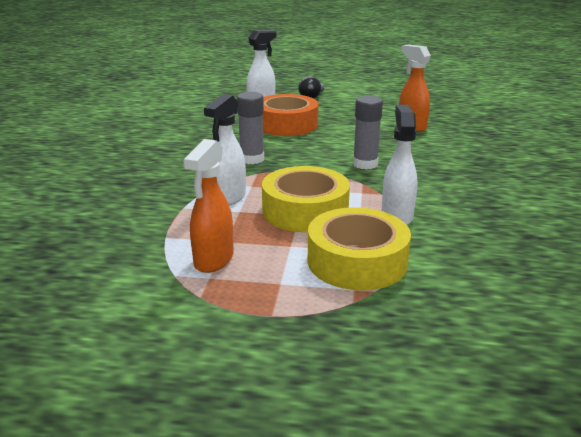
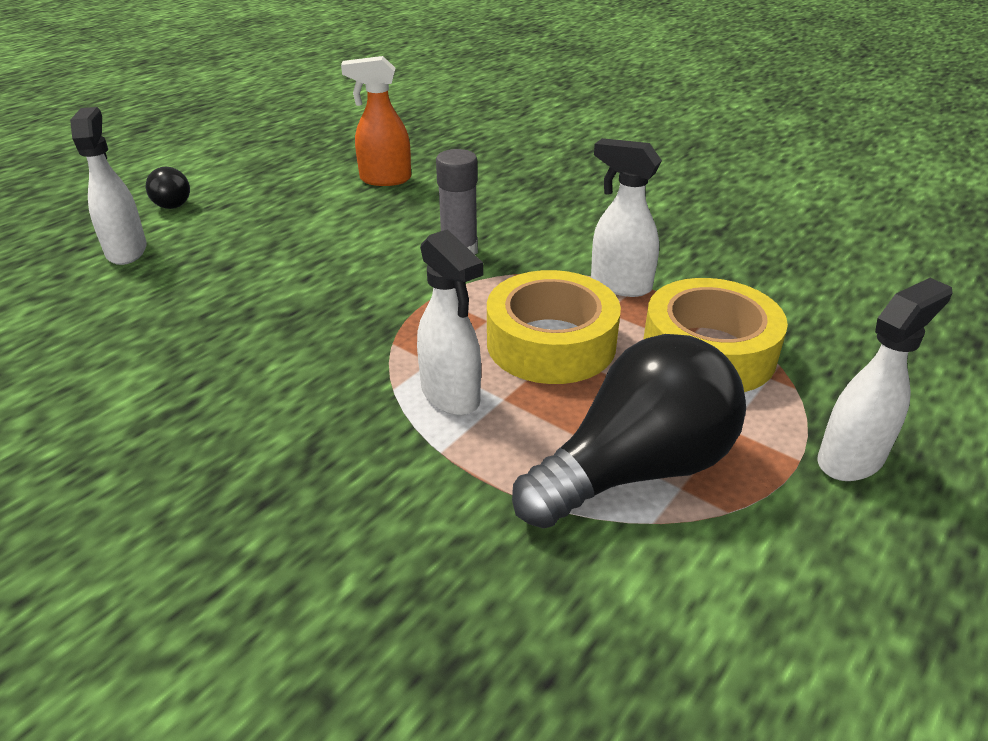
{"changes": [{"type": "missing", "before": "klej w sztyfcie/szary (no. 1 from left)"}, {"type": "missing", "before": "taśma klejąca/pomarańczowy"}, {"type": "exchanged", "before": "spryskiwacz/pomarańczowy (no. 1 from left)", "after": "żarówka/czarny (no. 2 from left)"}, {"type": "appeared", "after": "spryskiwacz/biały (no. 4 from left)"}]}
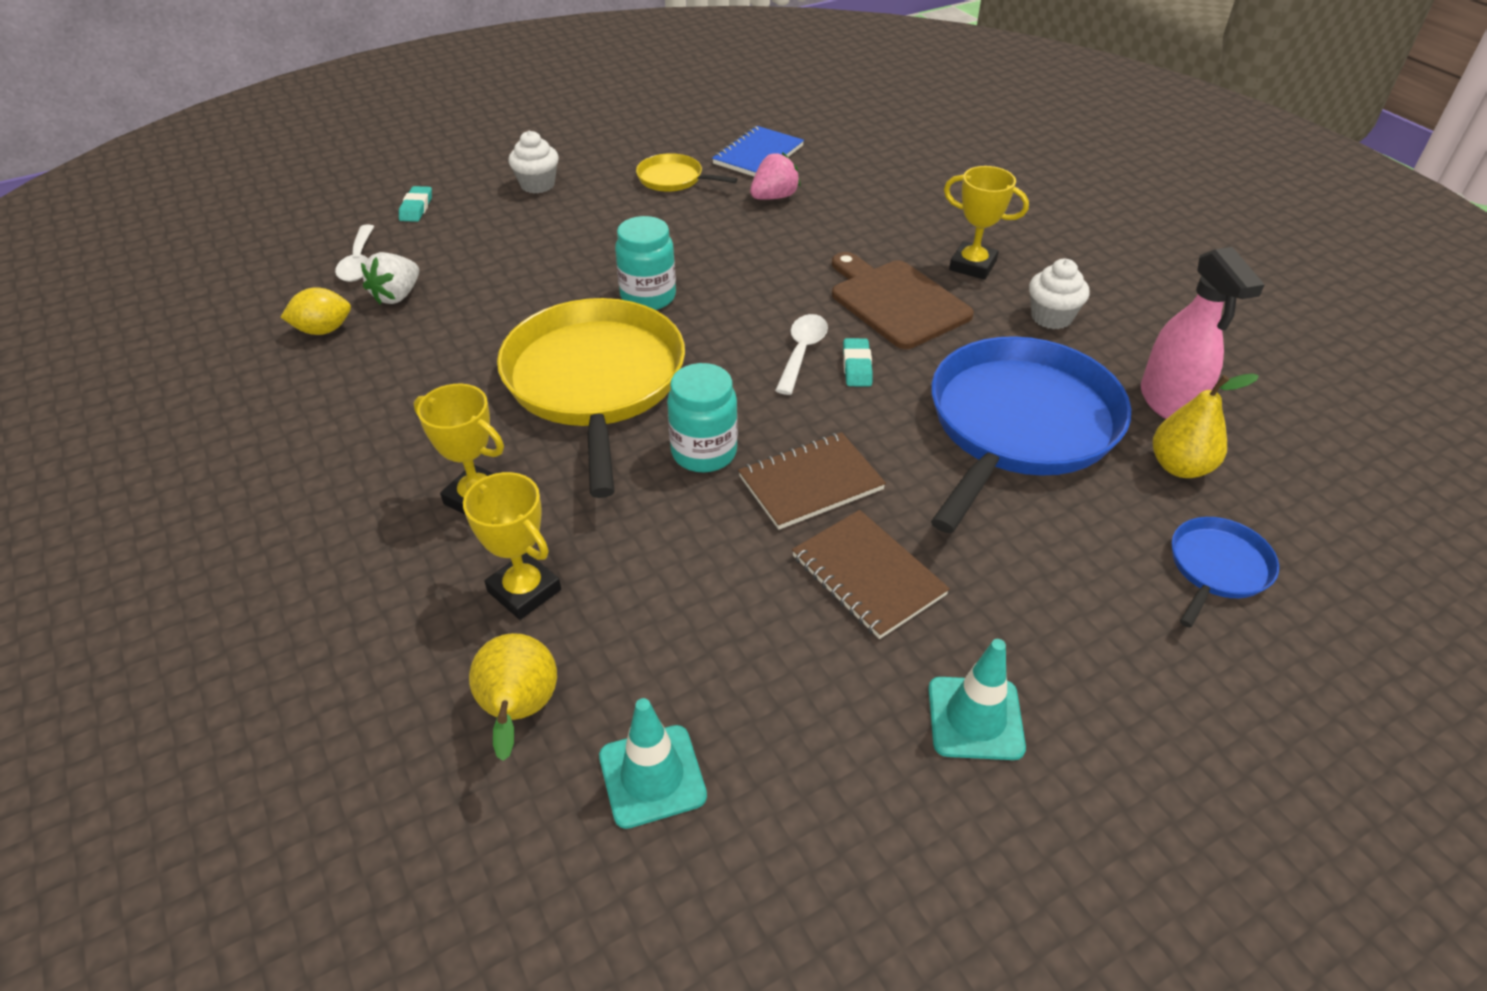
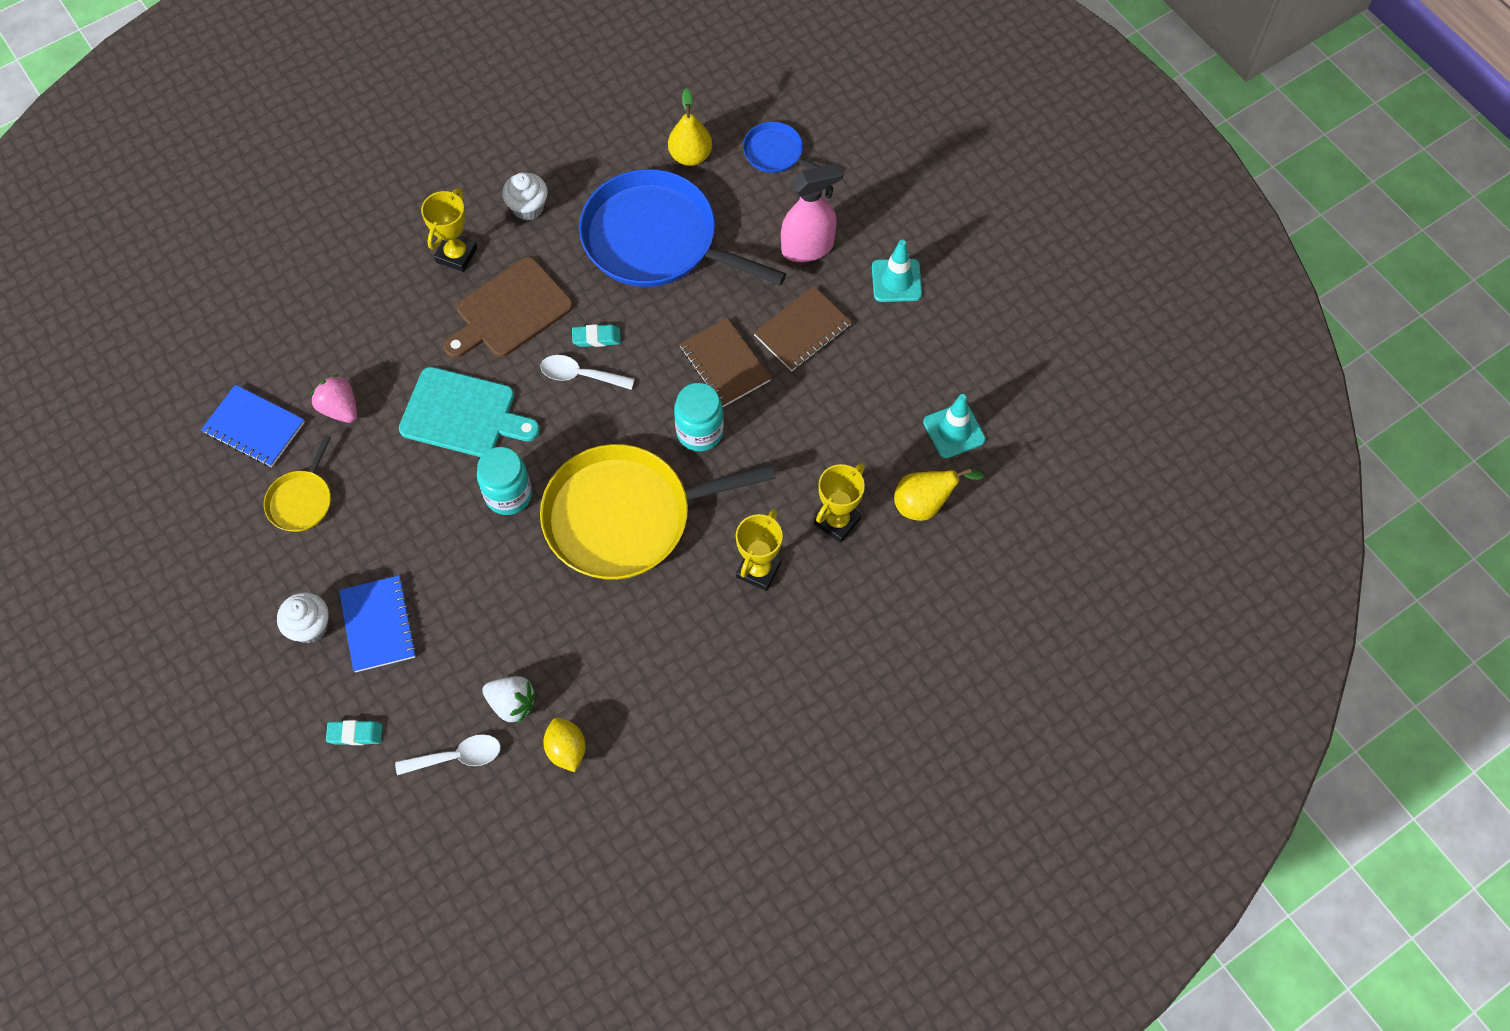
{"changes": [{"type": "relocated", "before": "spryskiwacz/różowy"}, {"type": "appeared", "after": "deska do krojenia/turkusowy"}, {"type": "appeared", "after": "zeszyt/niebieski (no. 2 from left)"}]}
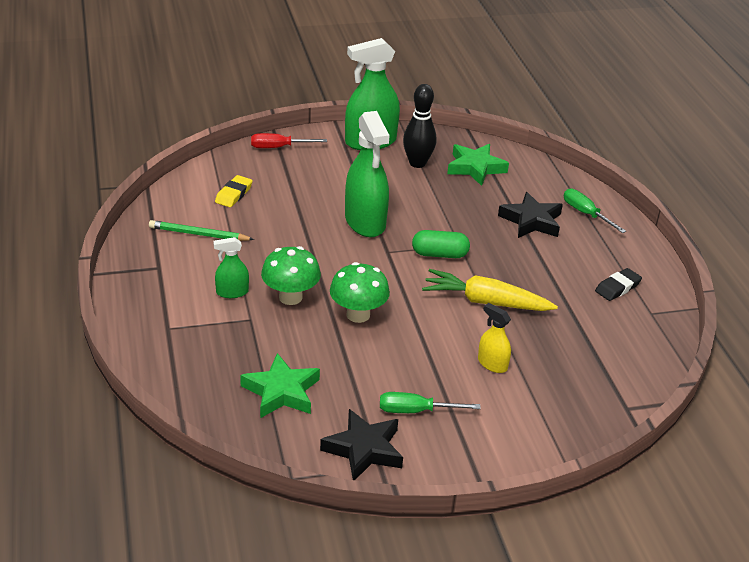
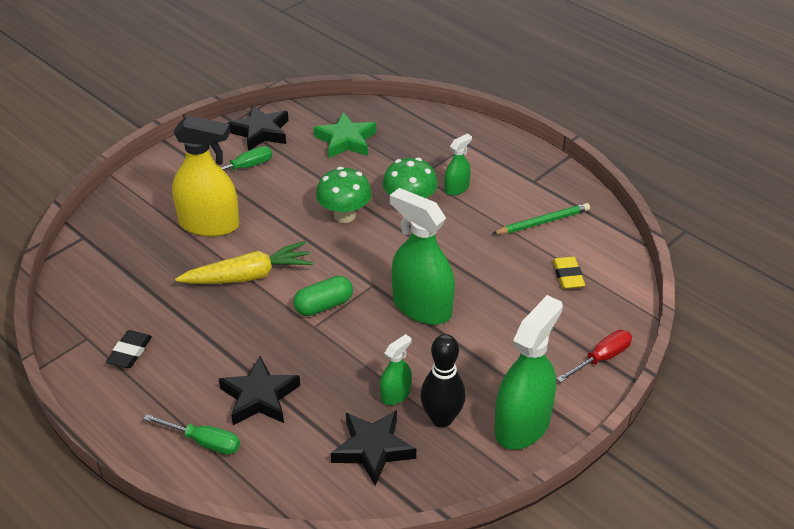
{"changes": [{"type": "colour", "before": "gwiazda/zielony (no. 2 from left)", "after": "gwiazda/czarny (no. 3 from left)"}, {"type": "size", "before": "spryskiwacz/żółty", "scale": 2.02}, {"type": "appeared", "after": "spryskiwacz/zielony (no. 1 from left)"}]}
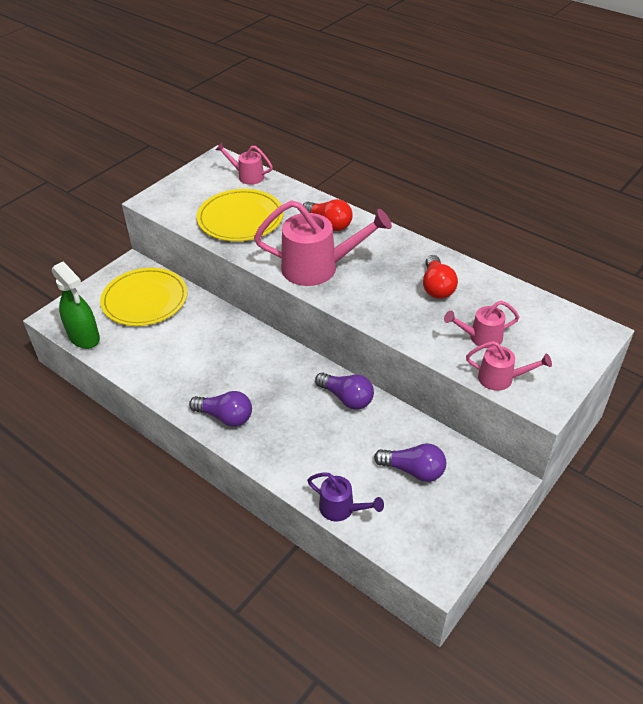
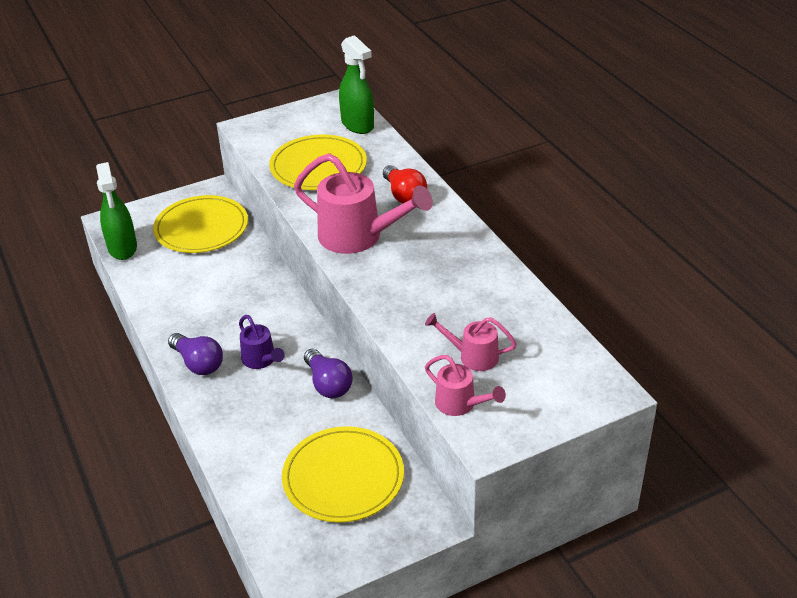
{"changes": [{"type": "exchanged", "before": "konewka/różowy (no. 1 from left)", "after": "spryskiwacz/zielony (no. 2 from left)"}, {"type": "missing", "before": "żarówka/czerwony (no. 2 from left)"}, {"type": "exchanged", "before": "żarówka/fioletowy (no. 3 from left)", "after": "talerz/żółty (no. 3 from left)"}, {"type": "relocated", "before": "konewka/fioletowy"}]}
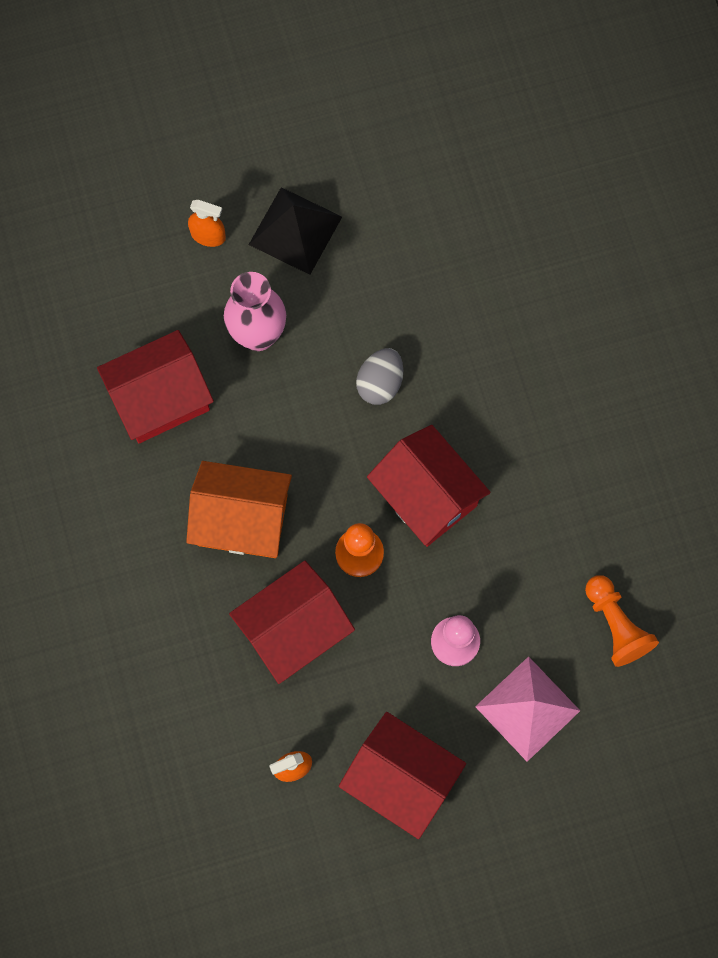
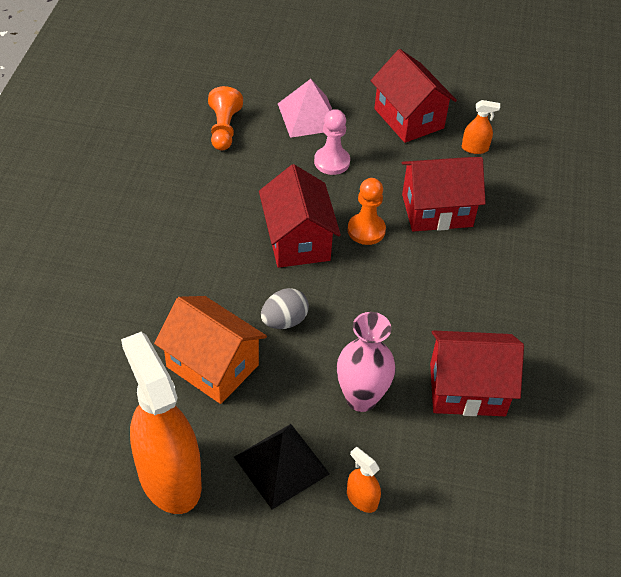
{"changes": [{"type": "relocated", "before": "domek/pomarańczowy"}, {"type": "appeared", "after": "spryskiwacz/pomarańczowy (no. 1 from left)"}]}
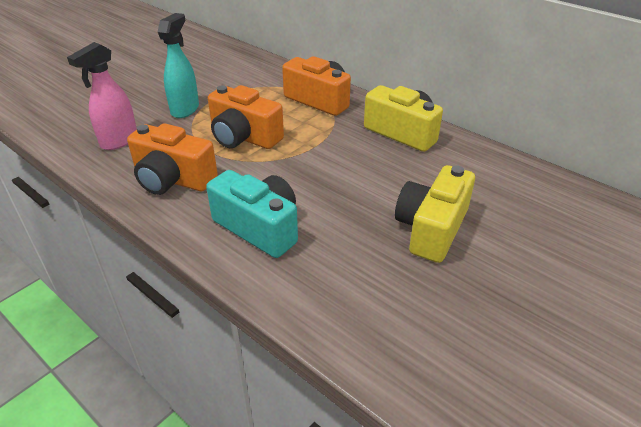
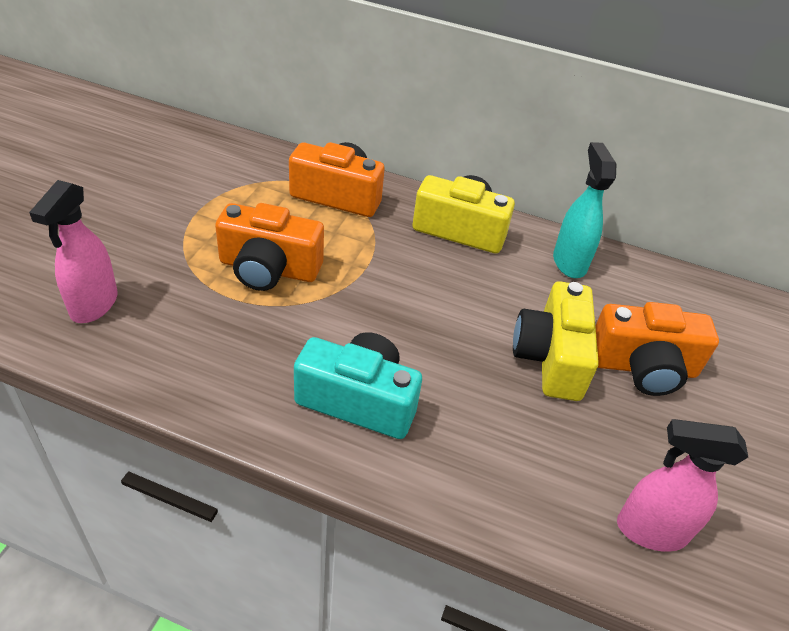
{"changes": [{"type": "relocated", "before": "spryskiwacz/turkusowy"}, {"type": "relocated", "before": "aparat fotograficzny/pomarańczowy (no. 1 from left in the first image)", "after": "aparat fotograficzny/pomarańczowy (no. 3 from left)"}, {"type": "appeared", "after": "spryskiwacz/różowy (no. 2 from left)"}]}
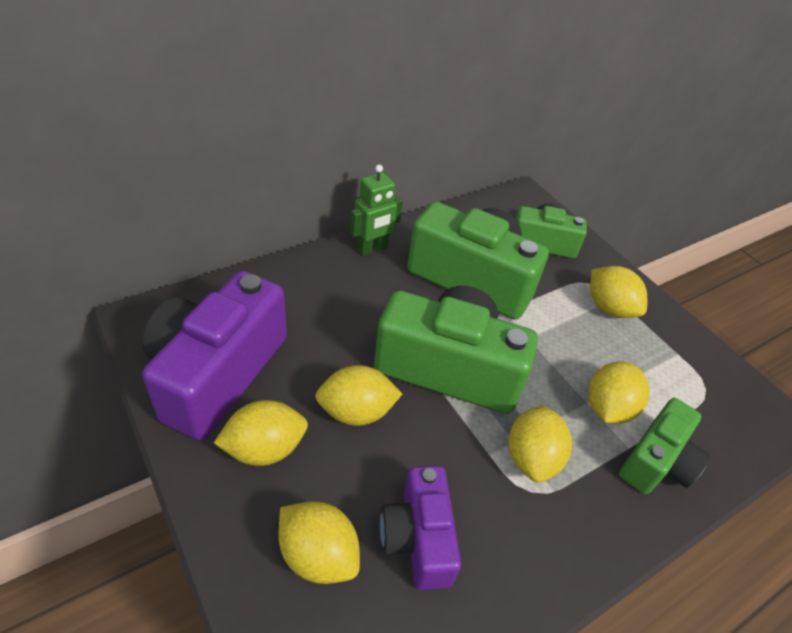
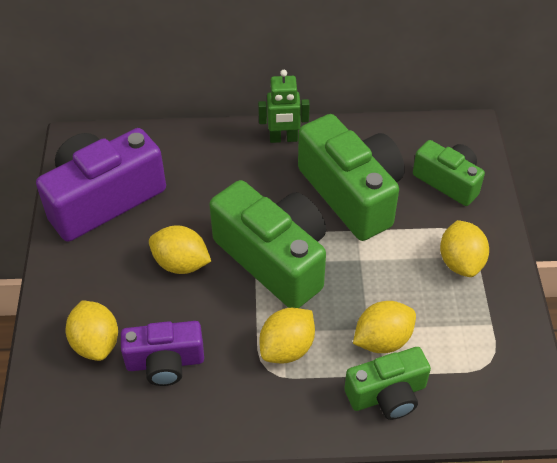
{"changes": [{"type": "missing", "before": "cytryna/żółty (no. 1 from left)"}, {"type": "spun", "before": "aparat fotograficzny/fioletowy (no. 2 from left)", "turn": -120}]}
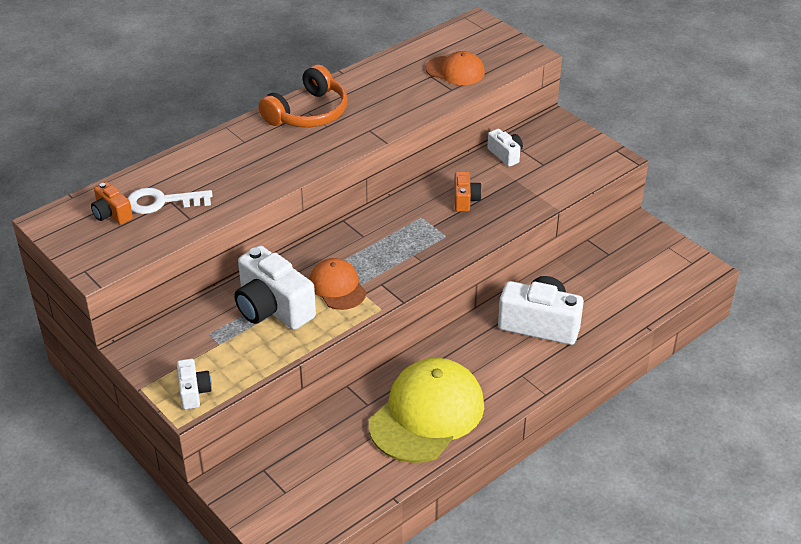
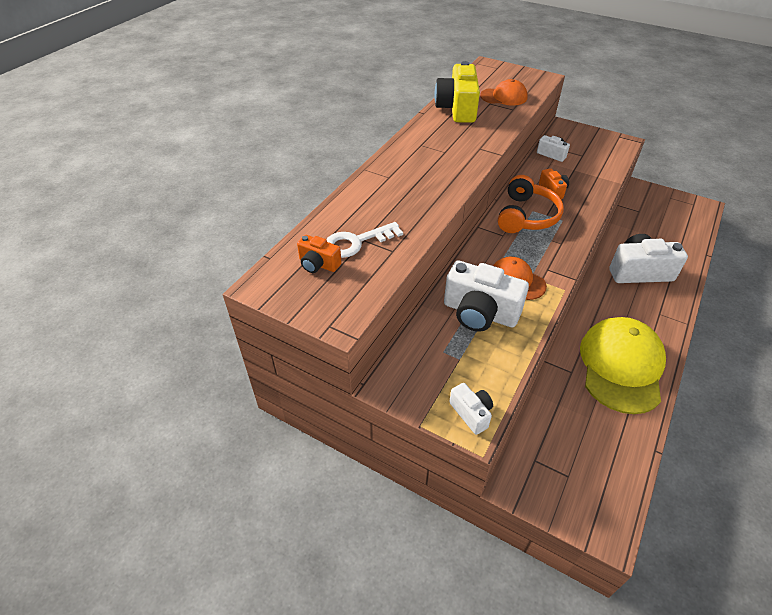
{"changes": [{"type": "relocated", "before": "słuchawki/pomarańczowy"}, {"type": "appeared", "after": "aparat fotograficzny/żółty"}]}
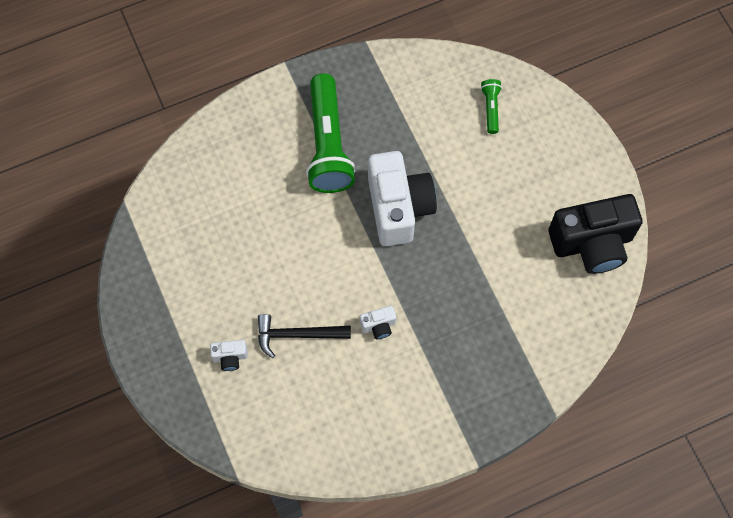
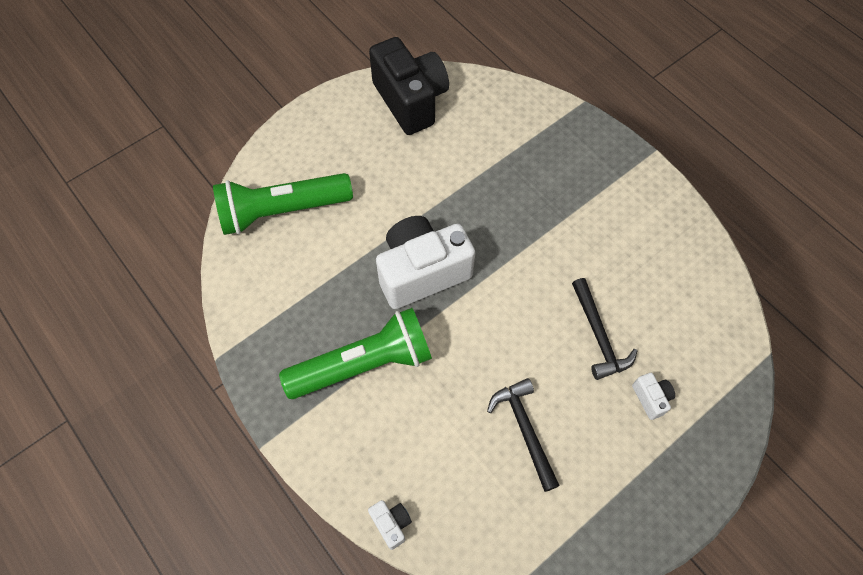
{"changes": [{"type": "size", "before": "latarka/zielony (no. 2 from left in the first image)", "scale": 2.24}, {"type": "relocated", "before": "aparat fotograficzny/biały (no. 2 from left in the first image)", "after": "aparat fotograficzny/biały (no. 1 from left)"}, {"type": "appeared", "after": "młotek/czarny (no. 1 from left)"}]}
